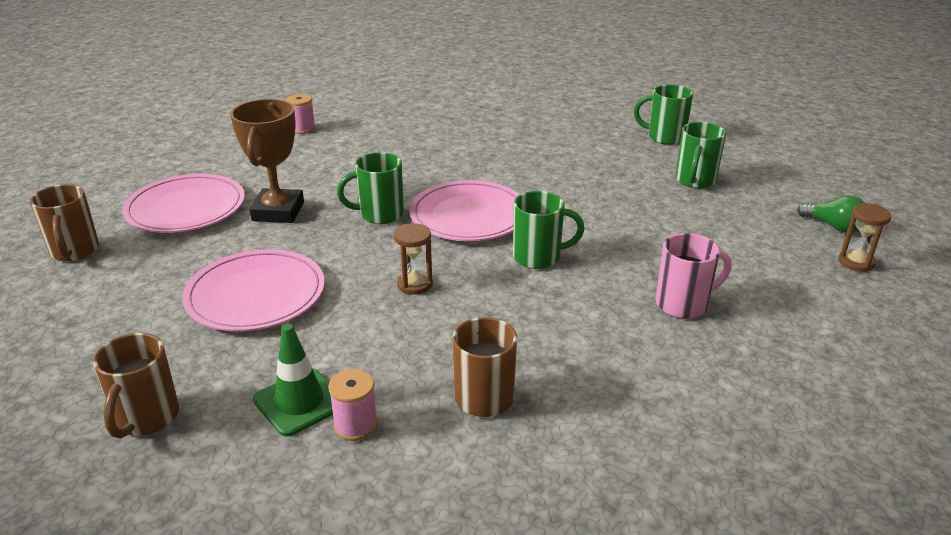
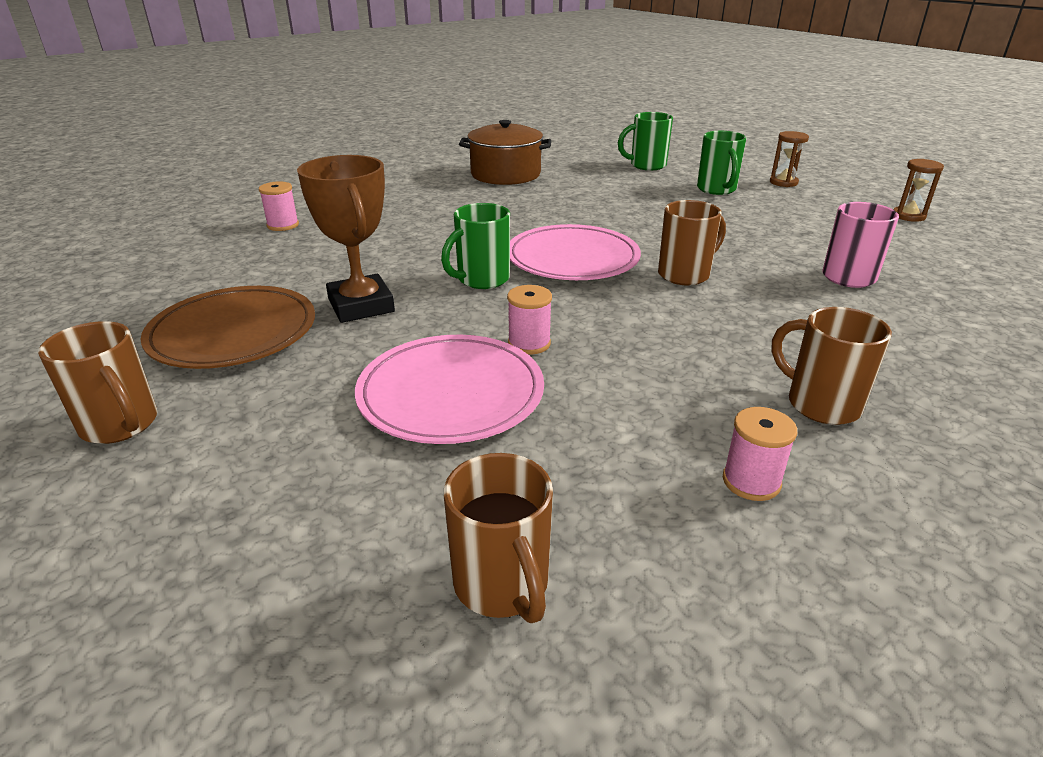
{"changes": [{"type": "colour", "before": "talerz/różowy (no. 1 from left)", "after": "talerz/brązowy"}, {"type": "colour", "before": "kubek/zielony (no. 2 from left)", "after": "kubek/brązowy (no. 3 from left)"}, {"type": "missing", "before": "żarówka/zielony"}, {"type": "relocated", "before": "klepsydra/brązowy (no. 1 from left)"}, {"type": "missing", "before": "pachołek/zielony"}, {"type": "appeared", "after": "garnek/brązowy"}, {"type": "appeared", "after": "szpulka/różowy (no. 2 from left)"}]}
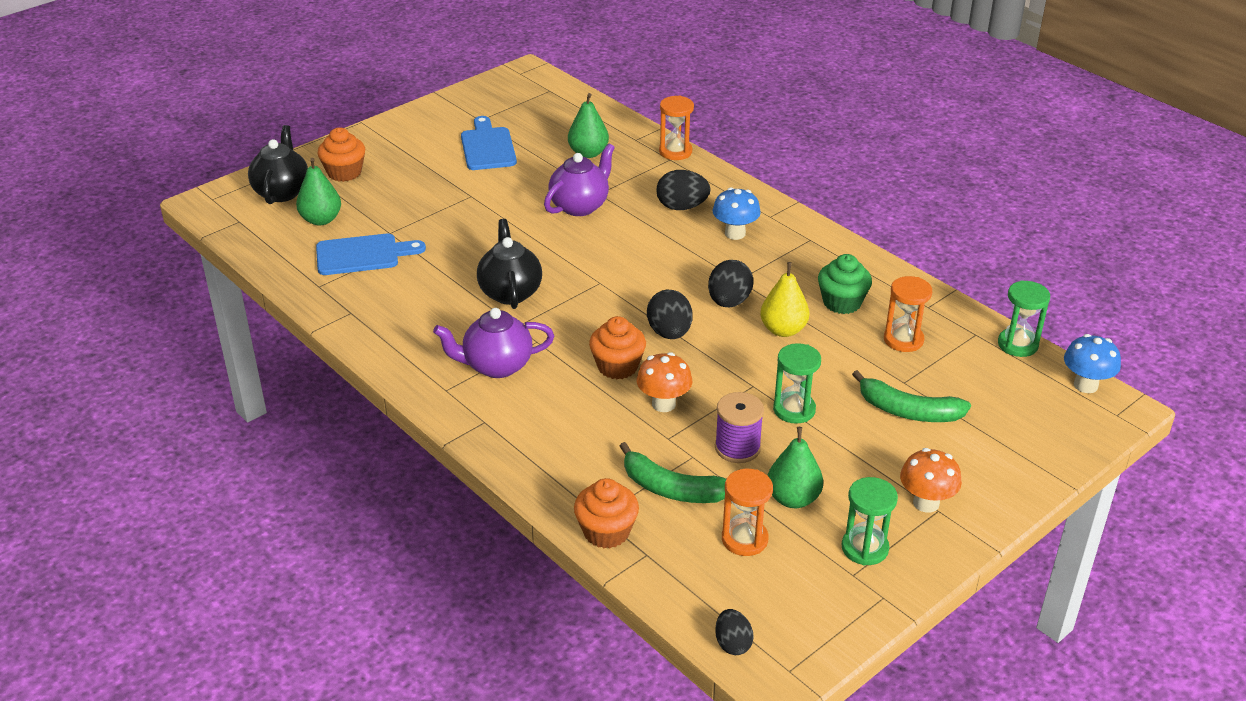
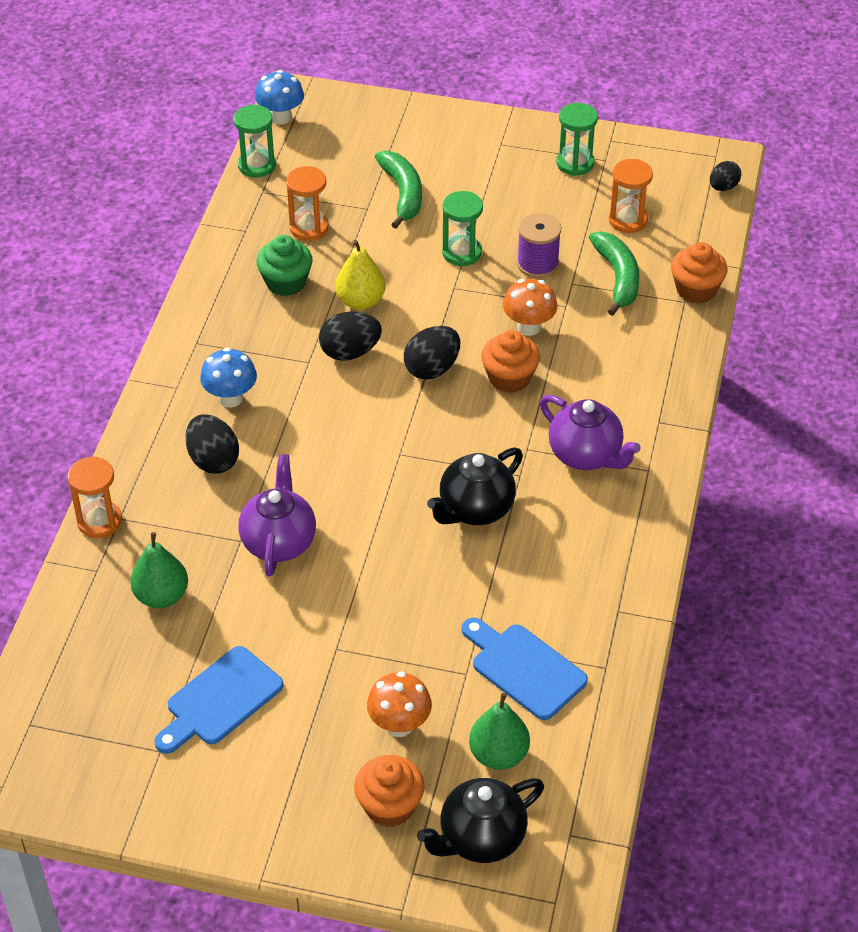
{"changes": [{"type": "spun", "before": "imbryk/fioletowy (no. 2 from left in the first image)", "turn": 90}, {"type": "missing", "before": "gruszka/zielony (no. 3 from left)"}, {"type": "relocated", "before": "grzyb/pomarańczowy (no. 2 from left in the first image)", "after": "grzyb/pomarańczowy (no. 1 from left)"}]}
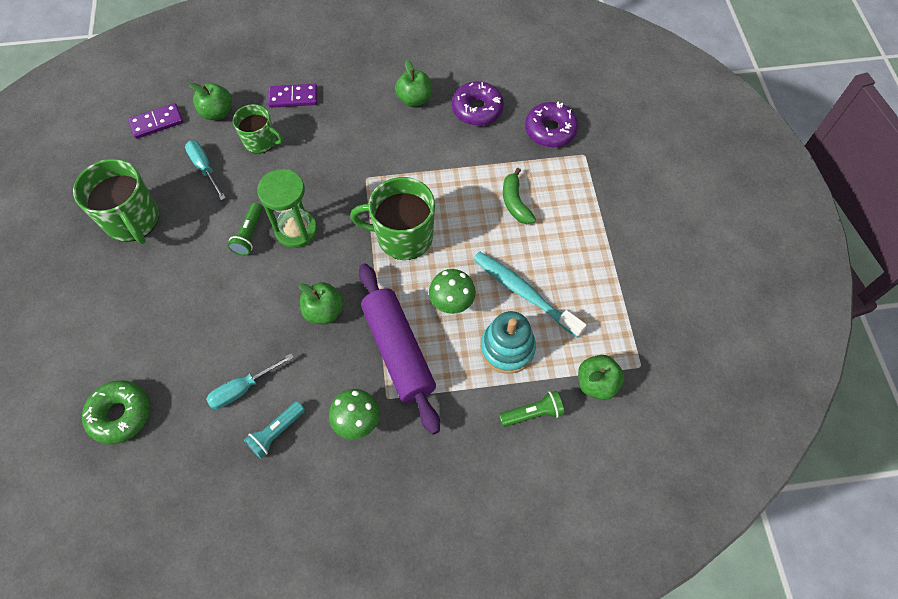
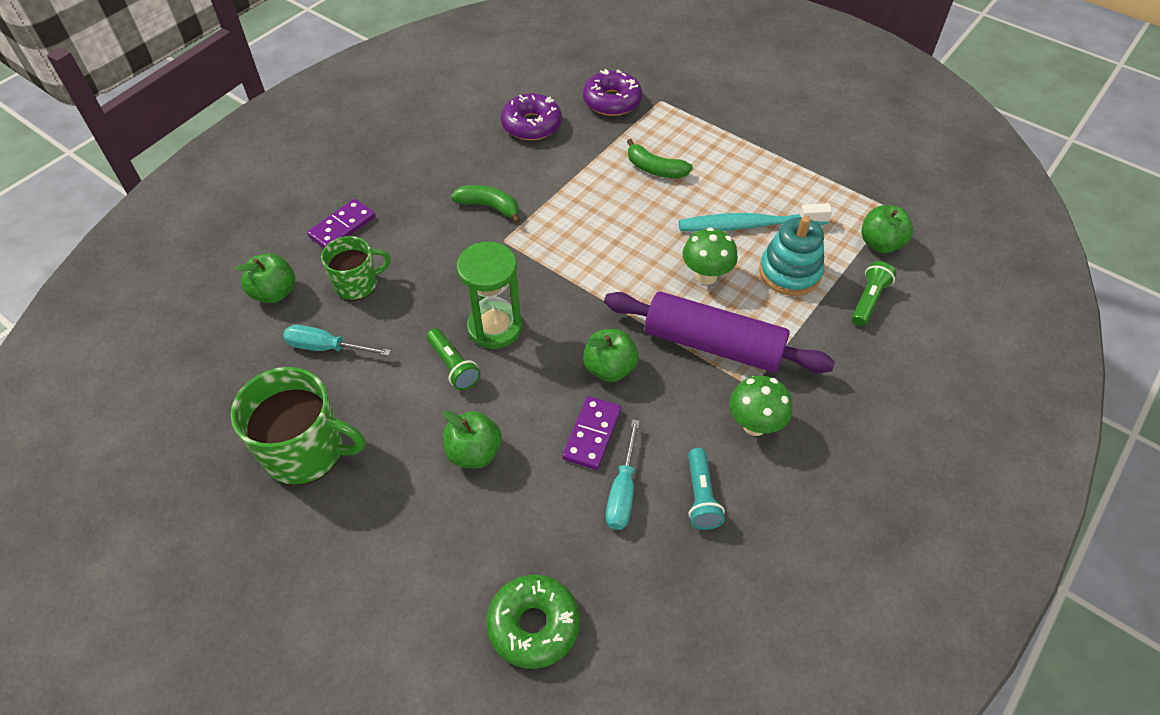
{"changes": [{"type": "relocated", "before": "jabłko/zielony (no. 3 from left in the first image)", "after": "jabłko/zielony (no. 2 from left)"}, {"type": "relocated", "before": "kostka domina/fioletowy (no. 1 from left in the first image)", "after": "kostka domina/fioletowy (no. 2 from left)"}, {"type": "missing", "before": "kubek/zielony (no. 3 from left)"}, {"type": "appeared", "after": "banan/zielony (no. 1 from left)"}]}
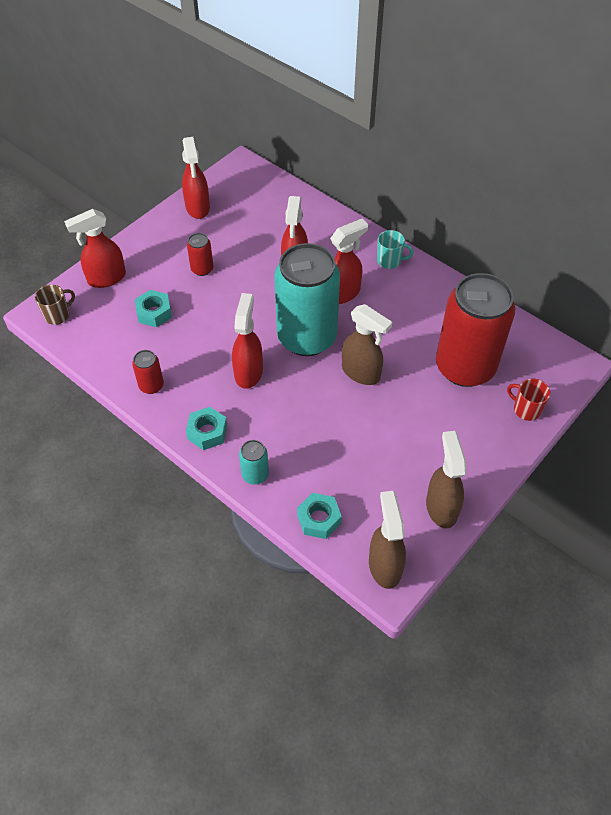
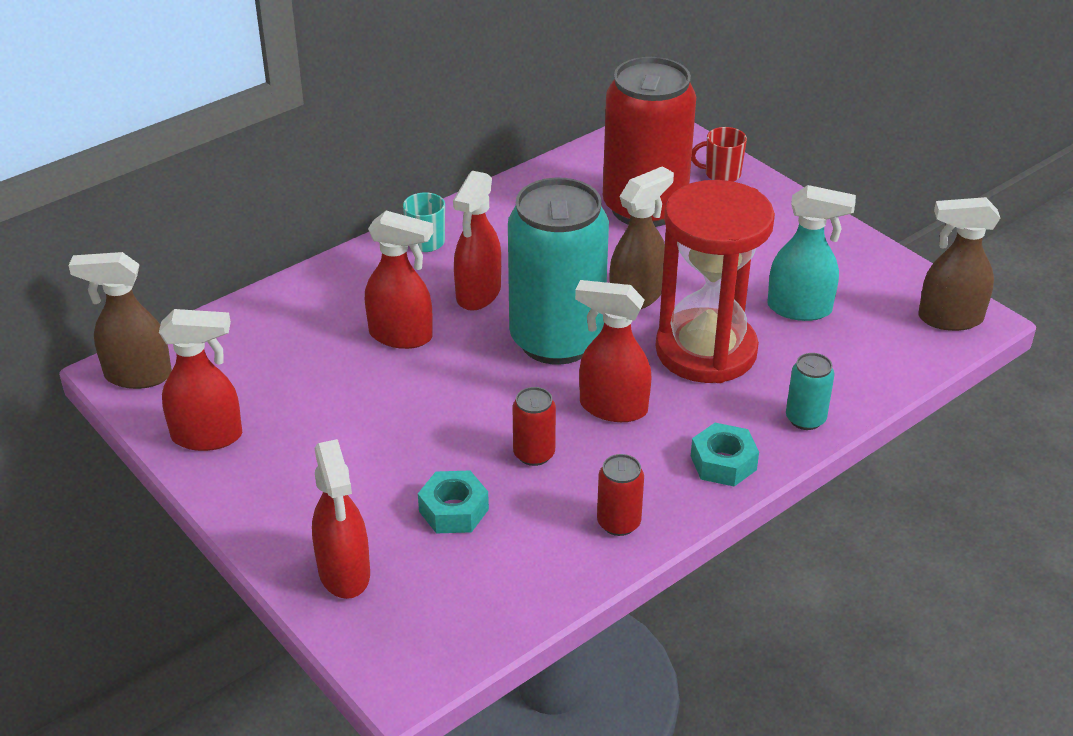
{"changes": [{"type": "spun", "before": "spryskiwacz/czerwony (no. 5 from left in the first image)", "turn": -135}, {"type": "relocated", "before": "puszka/czerwony (no. 2 from left in the first image)", "after": "puszka/czerwony (no. 1 from left)"}, {"type": "missing", "before": "kubek/brązowy"}, {"type": "spun", "before": "kubek/czerwony", "turn": 45}, {"type": "relocated", "before": "spryskiwacz/brązowy (no. 3 from left in the first image)", "after": "spryskiwacz/brązowy (no. 1 from left)"}, {"type": "missing", "before": "nakrętka/turkusowy (no. 3 from left)"}, {"type": "appeared", "after": "klepsydra/czerwony"}, {"type": "appeared", "after": "spryskiwacz/turkusowy"}]}
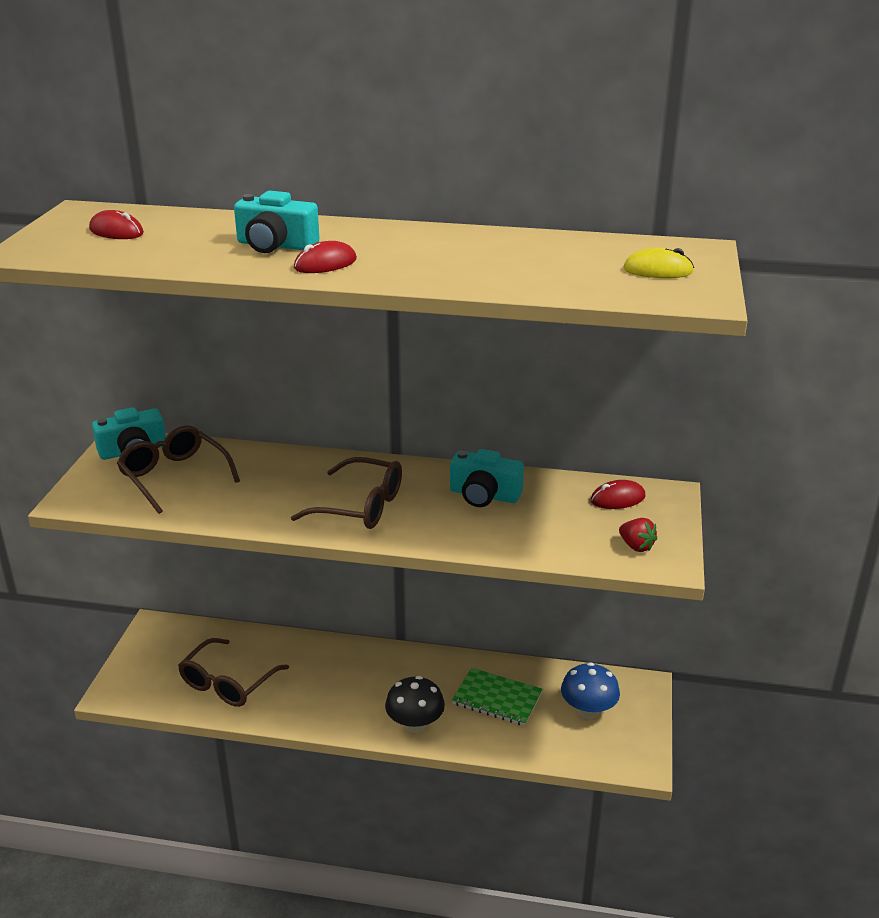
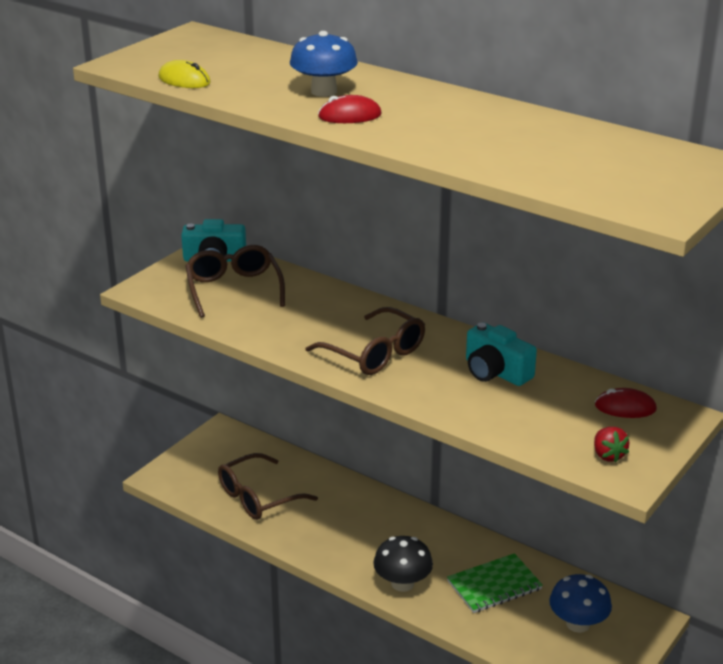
{"changes": [{"type": "exchanged", "before": "aparat fotograficzny/turkusowy (no. 2 from left)", "after": "grzyb/niebieski (no. 1 from left)"}, {"type": "missing", "before": "myszka/czerwony (no. 1 from left)"}, {"type": "relocated", "before": "myszka/żółty"}, {"type": "spun", "before": "zeszyt/zielony", "turn": -75}]}
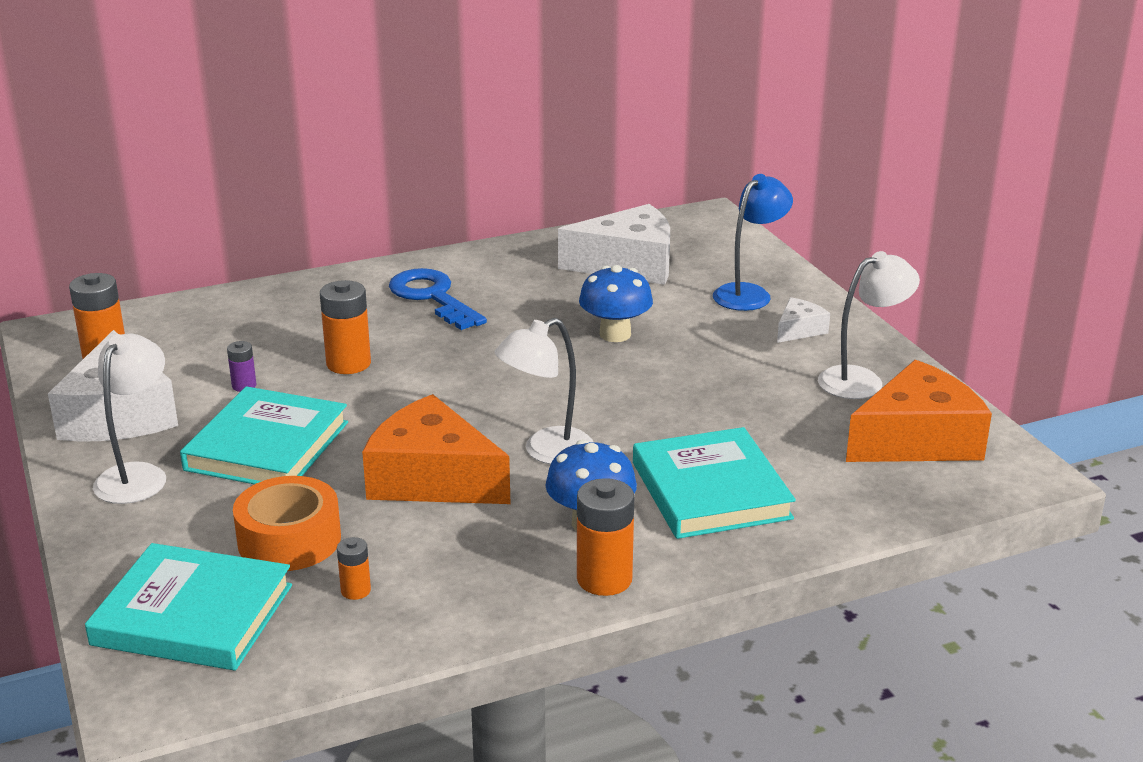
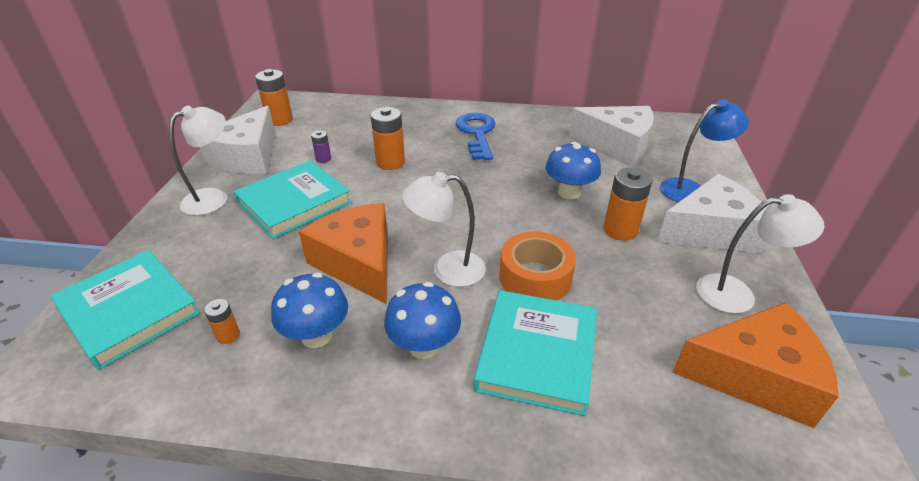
{"changes": [{"type": "size", "before": "ser/biały (no. 3 from left)", "scale": 2.11}, {"type": "relocated", "before": "taśma klejąca/pomarańczowy"}, {"type": "relocated", "before": "bateria/pomarańczowy (no. 4 from left)"}, {"type": "appeared", "after": "grzyb/niebieski (no. 1 from left)"}]}
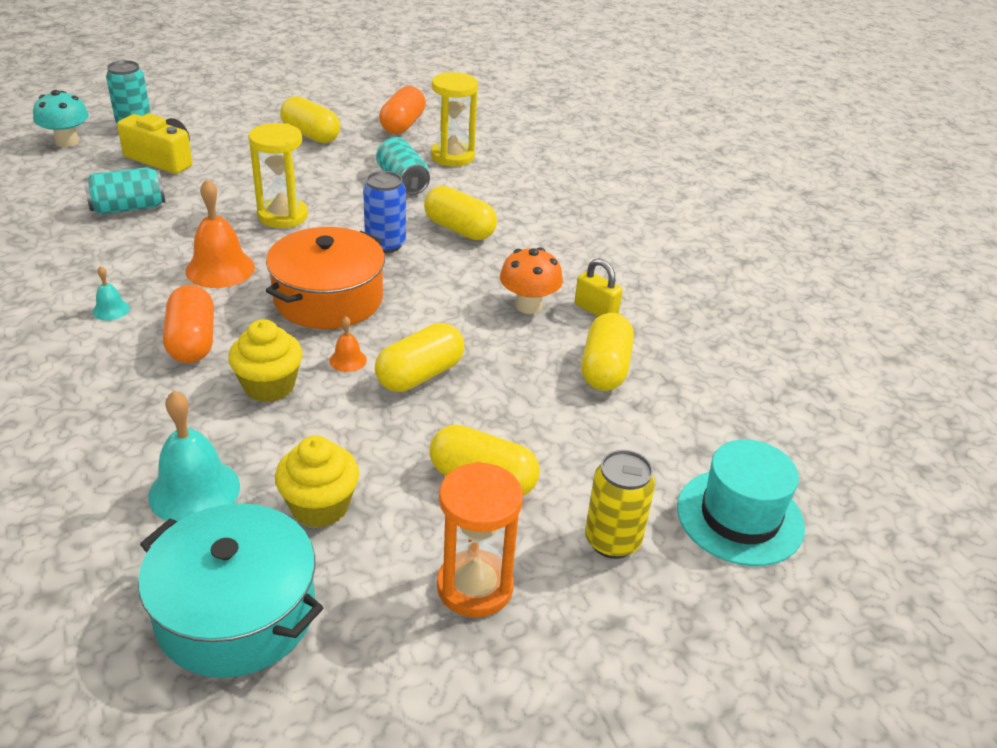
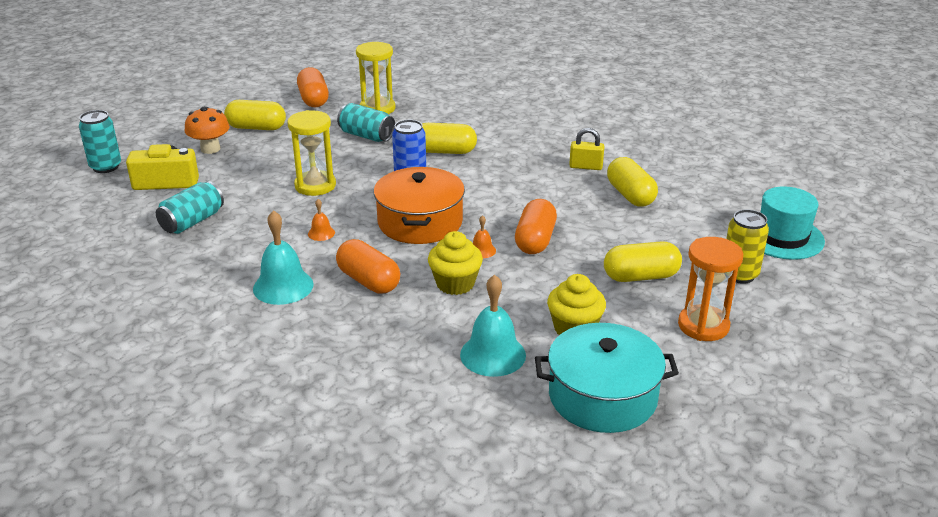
{"changes": [{"type": "missing", "before": "grzyb/turkusowy"}, {"type": "size", "before": "dzwonek/pomarańczowy (no. 1 from left)", "scale": 0.49}, {"type": "relocated", "before": "grzyb/pomarańczowy"}, {"type": "size", "before": "dzwonek/turkusowy (no. 1 from left)", "scale": 2.04}, {"type": "colour", "before": "kapsułka/żółty (no. 2 from left)", "after": "kapsułka/pomarańczowy (no. 3 from left)"}]}
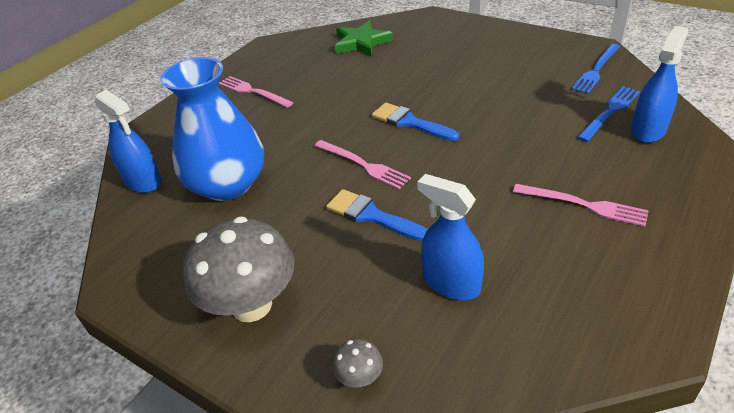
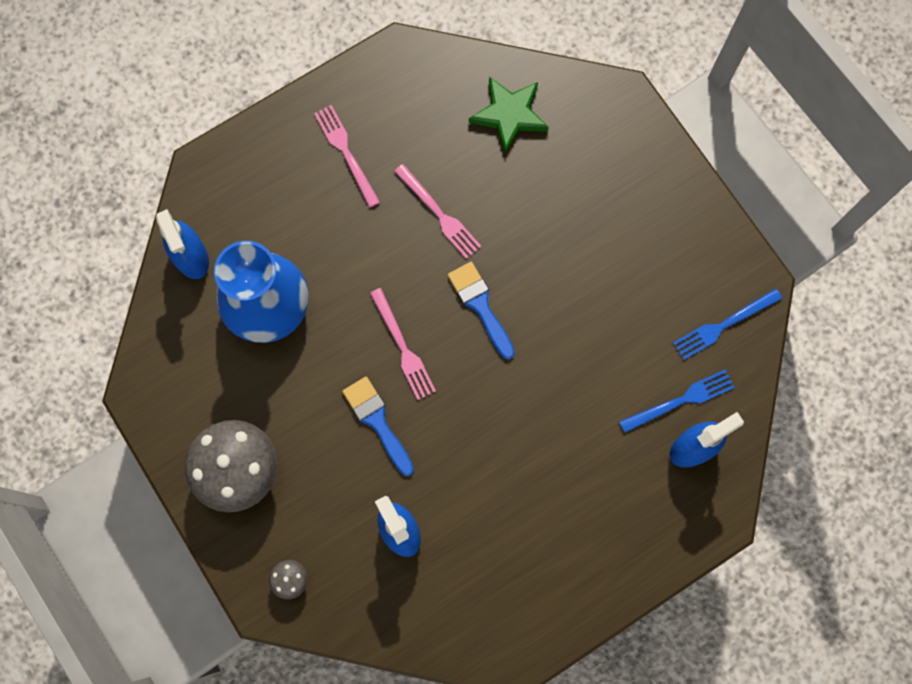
{"changes": [{"type": "relocated", "before": "widelec/różowy (no. 3 from left)"}]}
